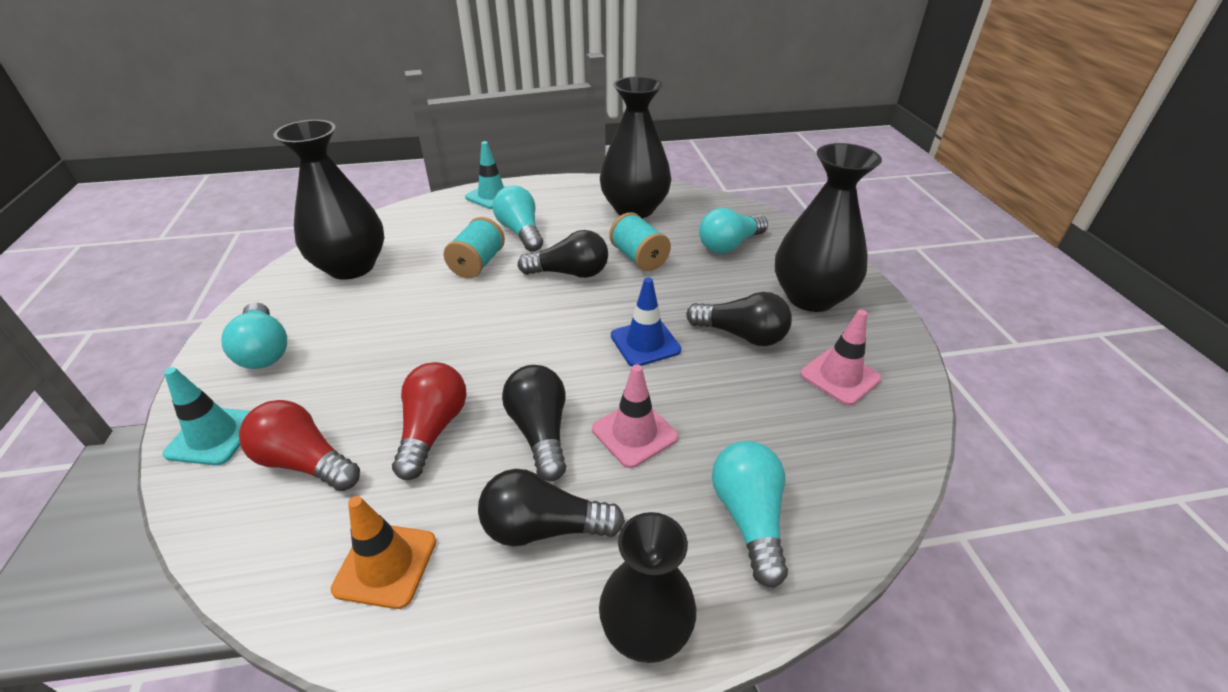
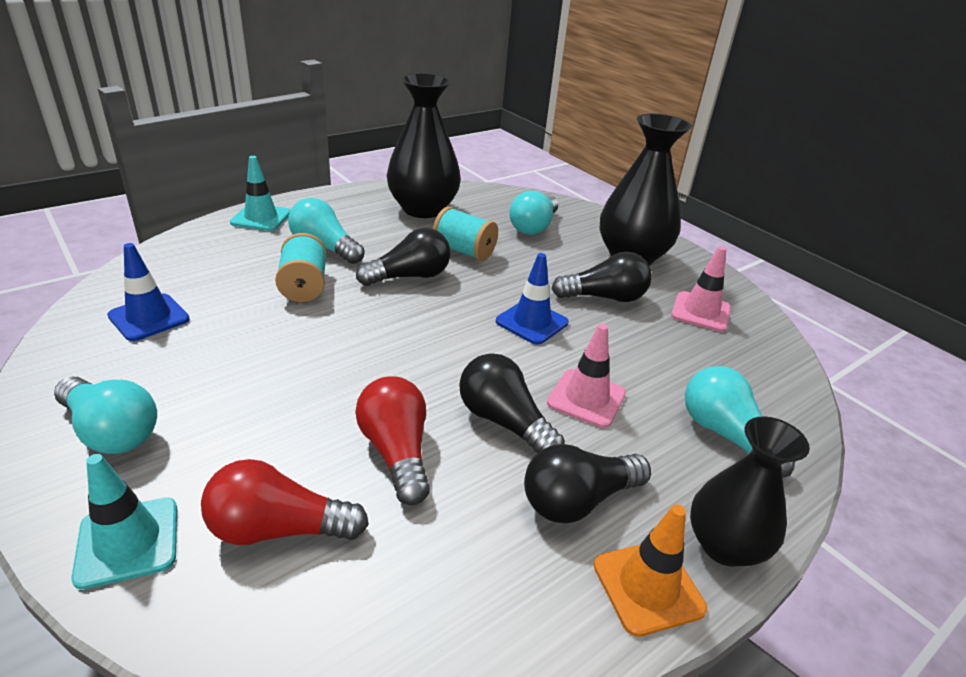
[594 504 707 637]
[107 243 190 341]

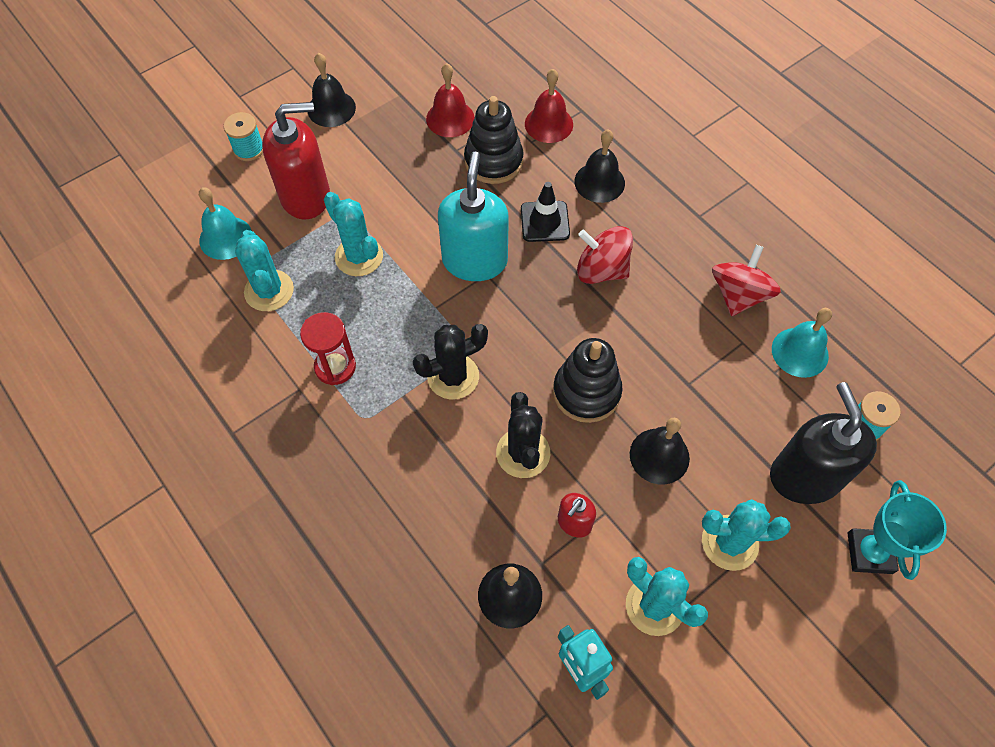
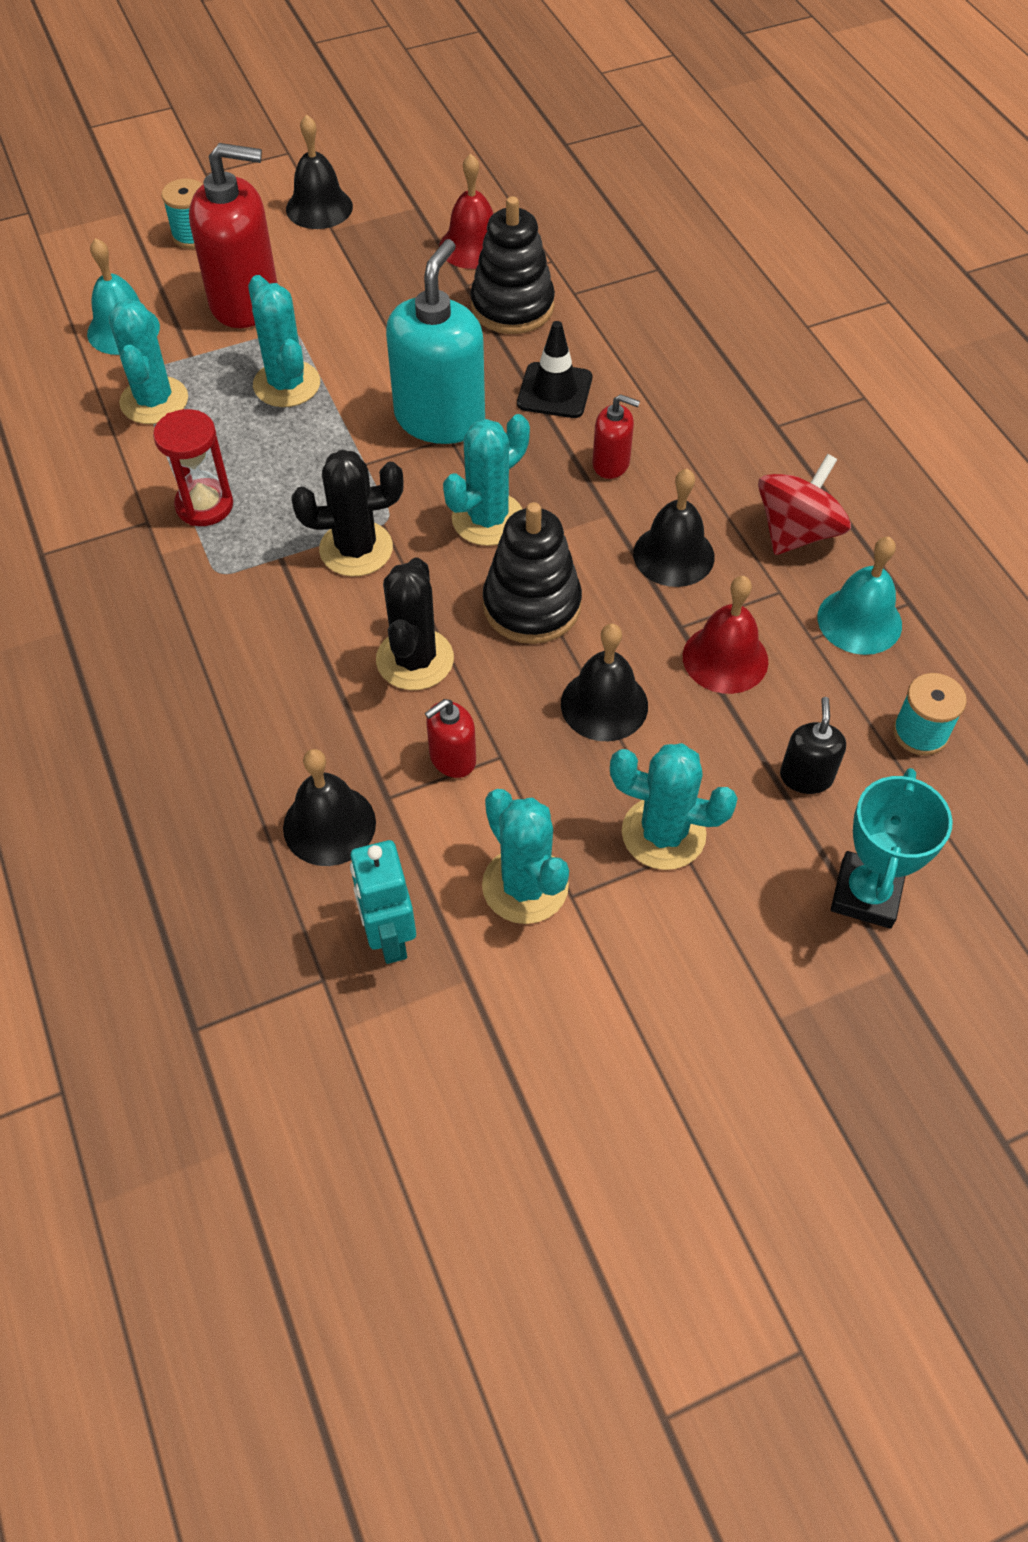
[443 414 530 546]
[683 576 768 694]
[633 469 715 587]
[593 394 640 479]
[780 697 846 794]

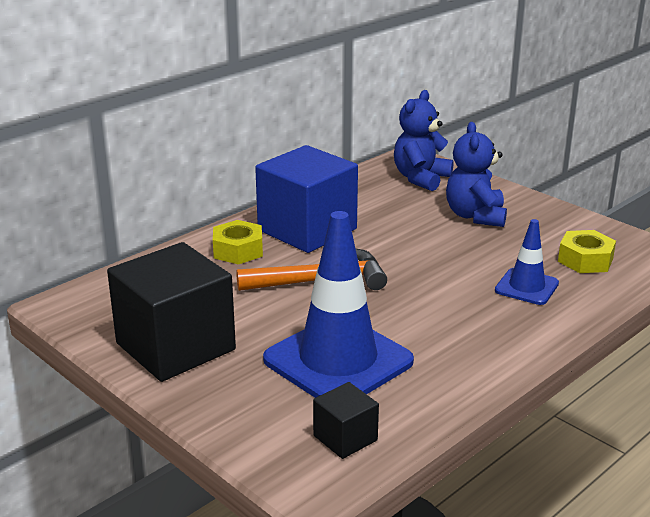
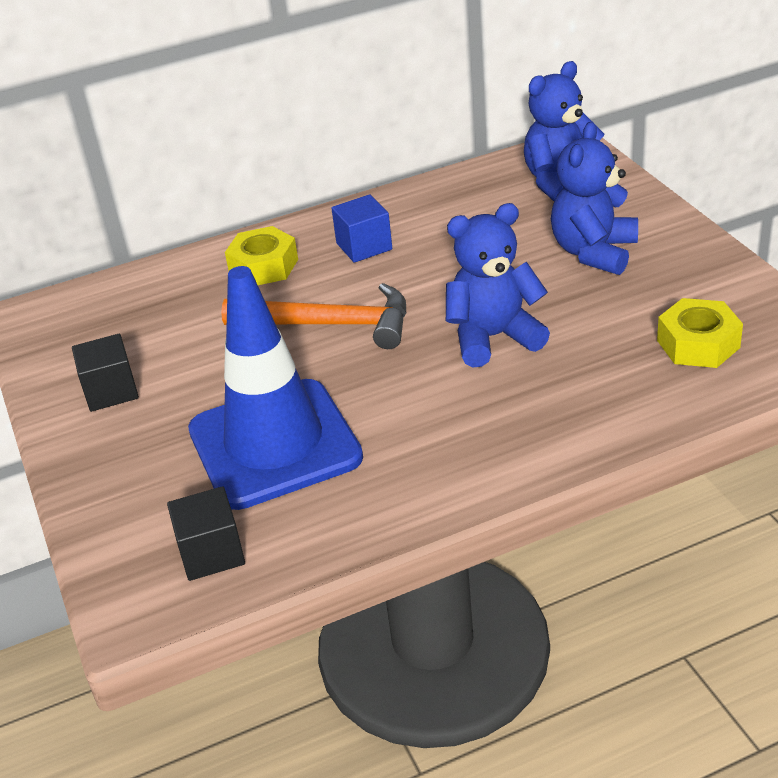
[495 219 559 305] (first image)
[446 203 550 367]
[72 334 139 412]
[331 195 392 263]

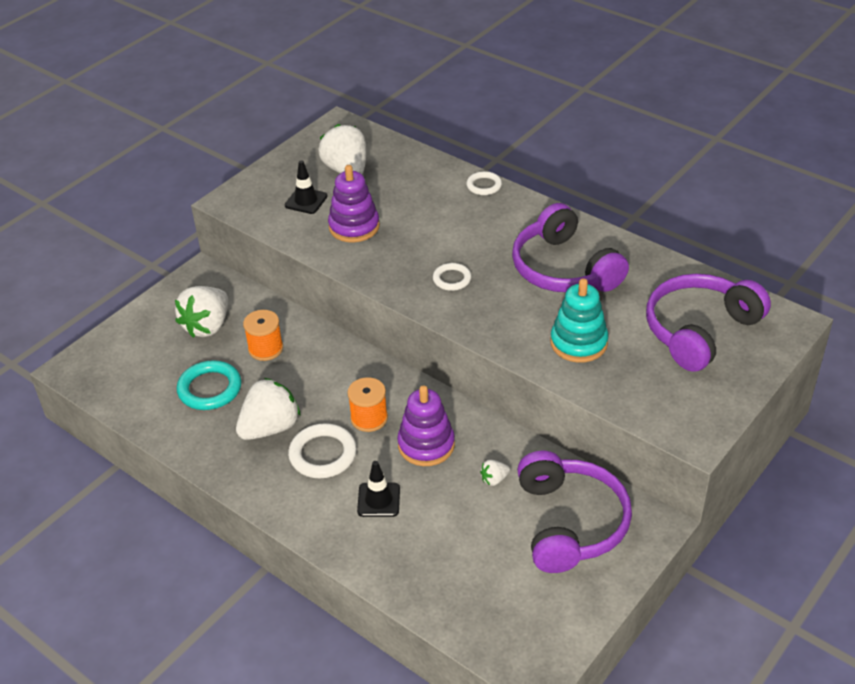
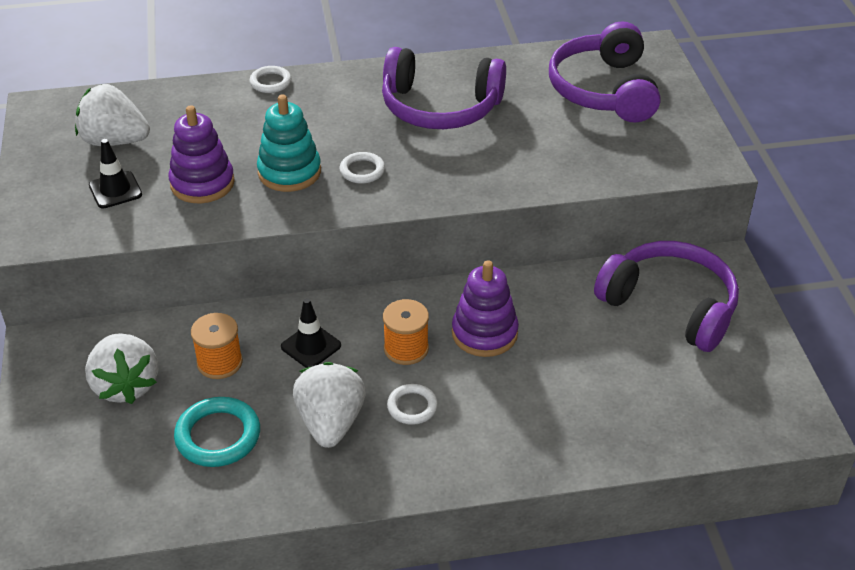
[480 460 510 486] (first image)
[281 298 341 368]
[257 94 321 192]
[387 384 438 425]

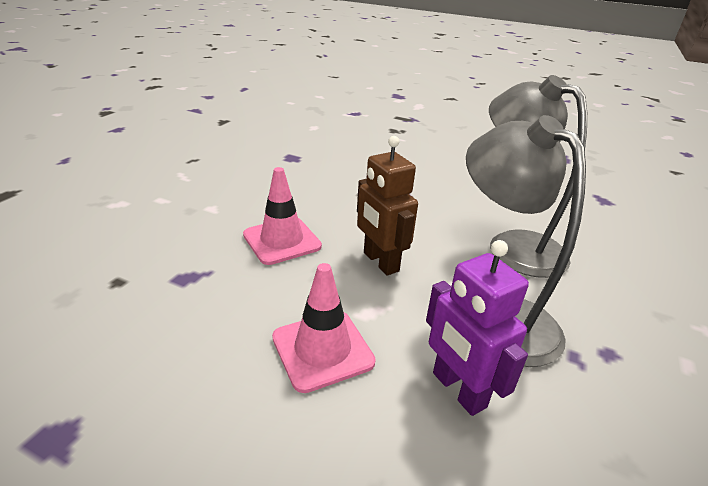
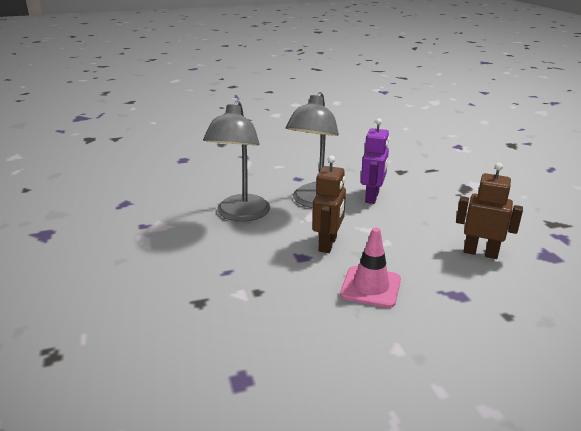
[272 263 376 393] (first image)
[456 163 523 259]

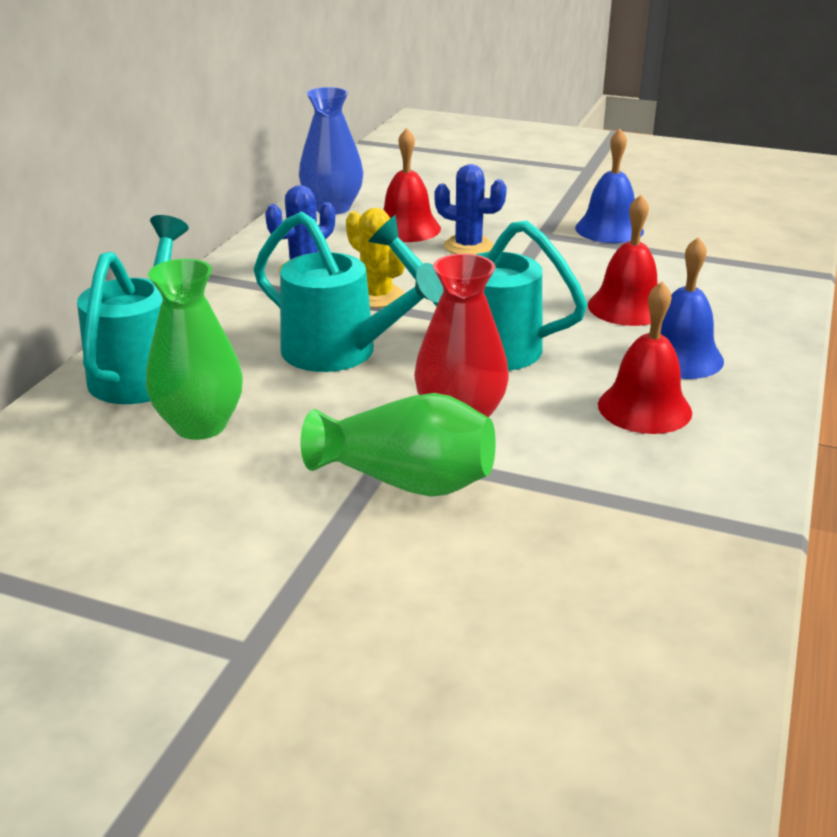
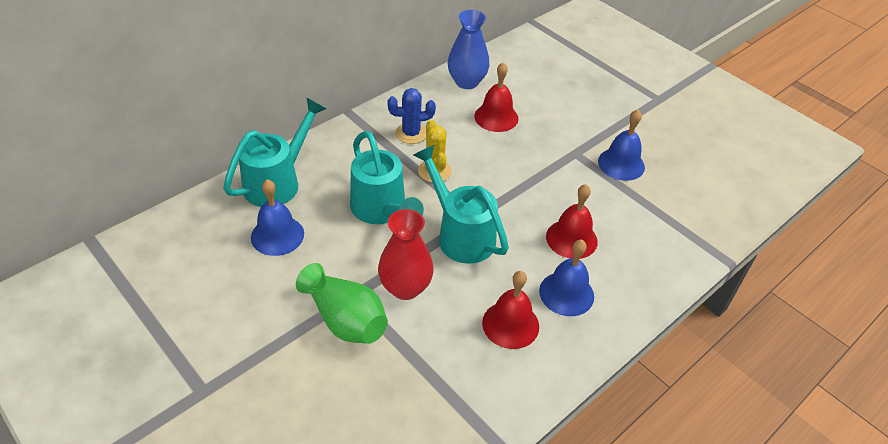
[434 164 507 254] (first image)
[251 179 304 256]

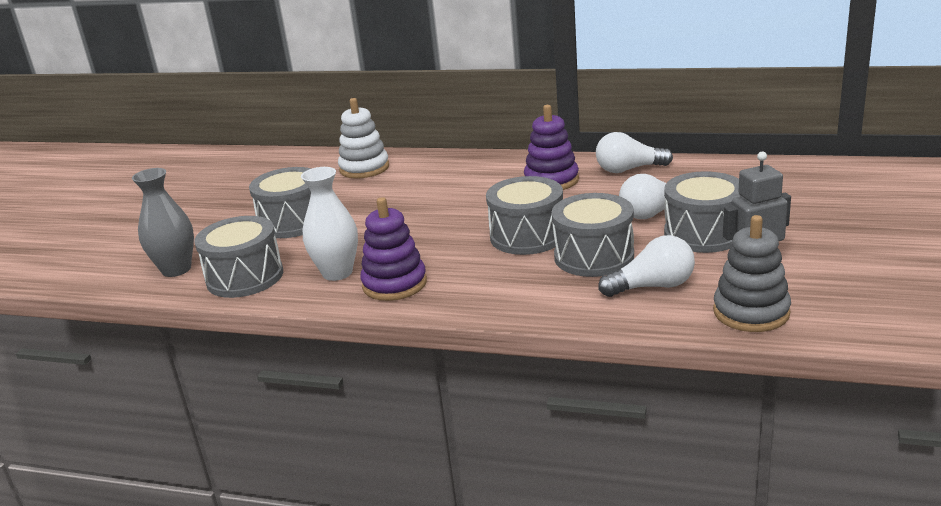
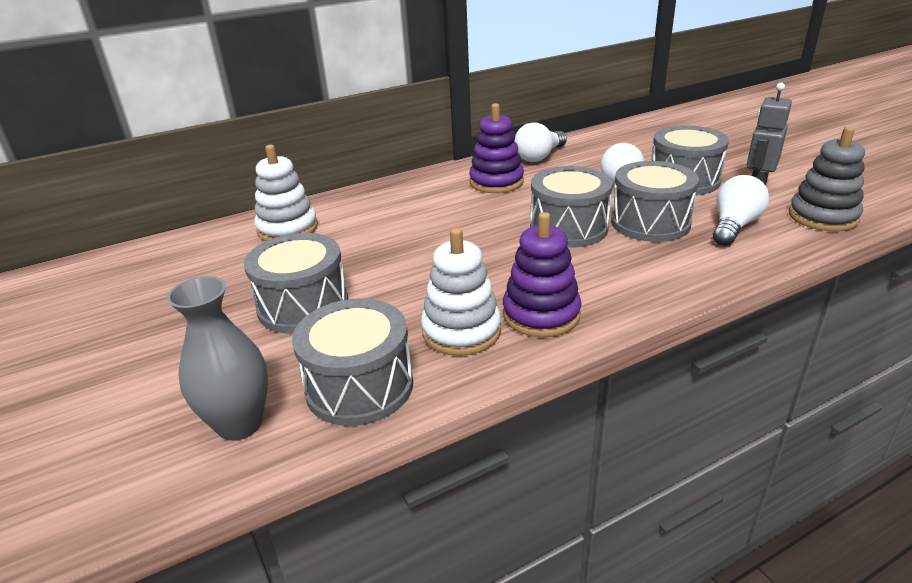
[421 228 501 356]

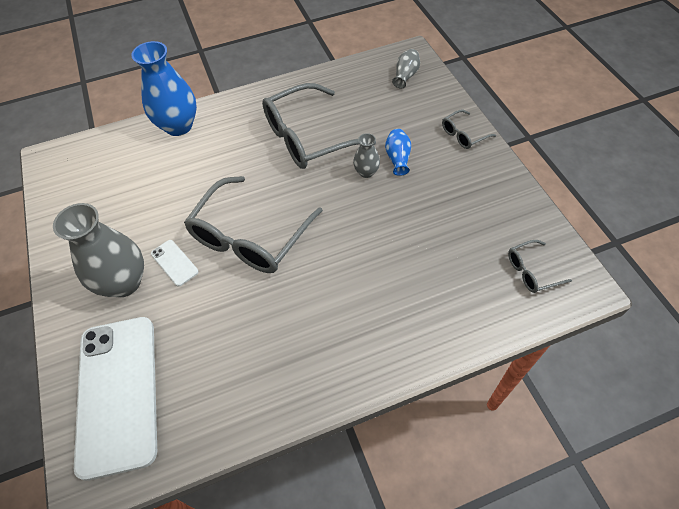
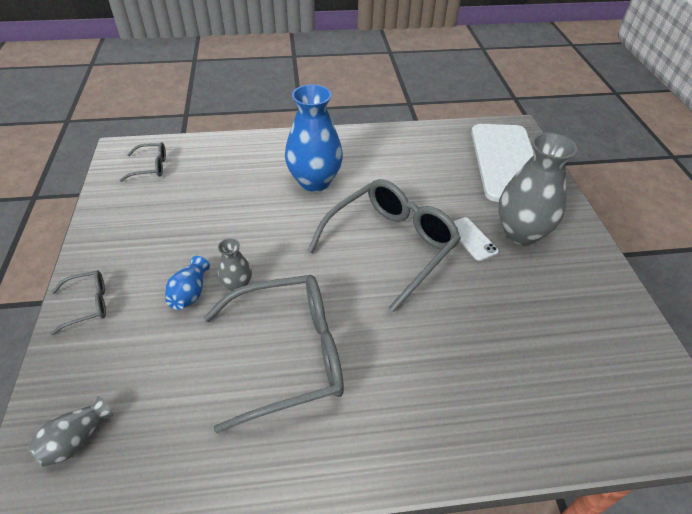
[285 84 343 192]

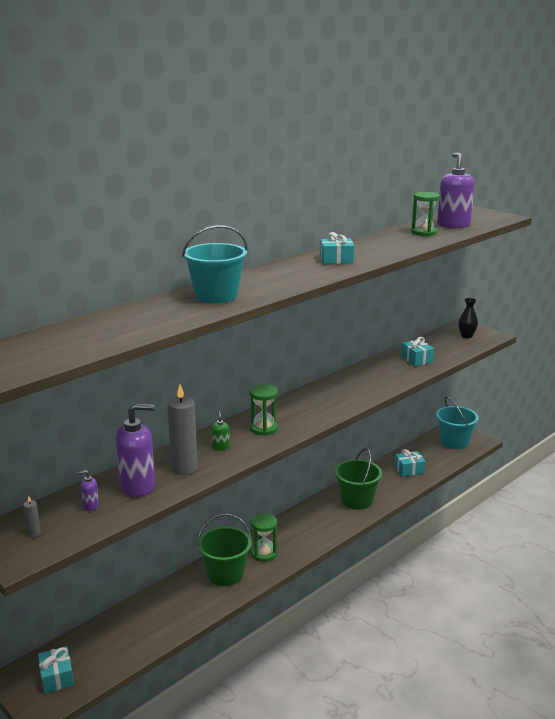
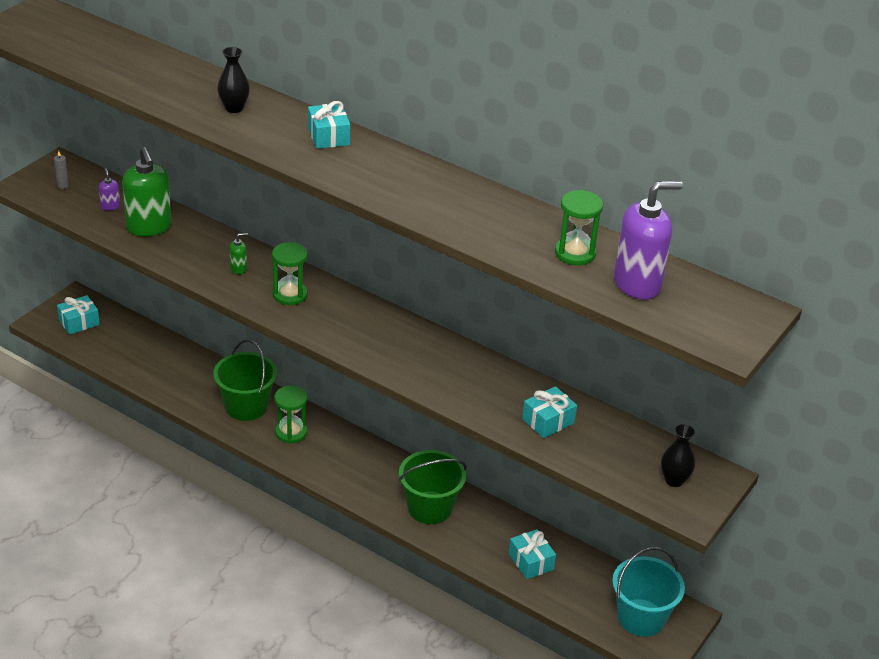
[167 385 198 475] (first image)
[308 101 350 149]
[217 47 250 113]
[122 147 172 237]

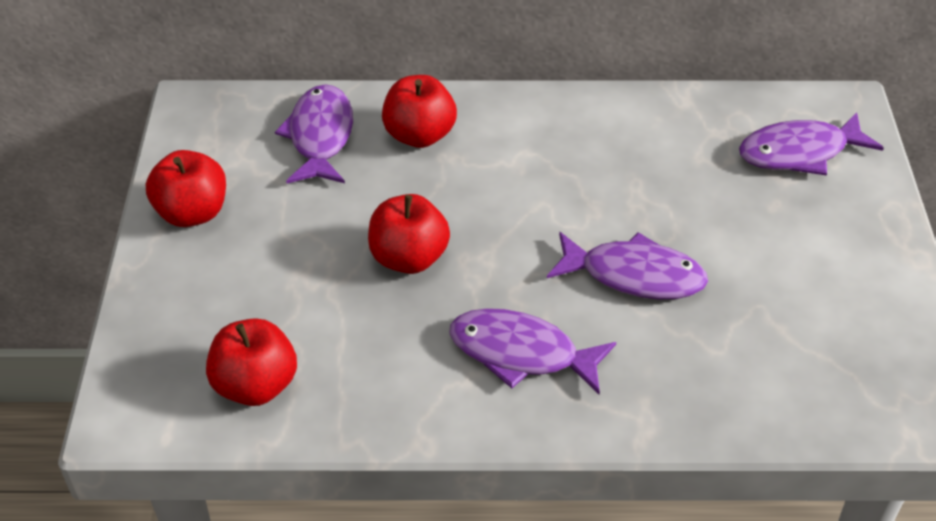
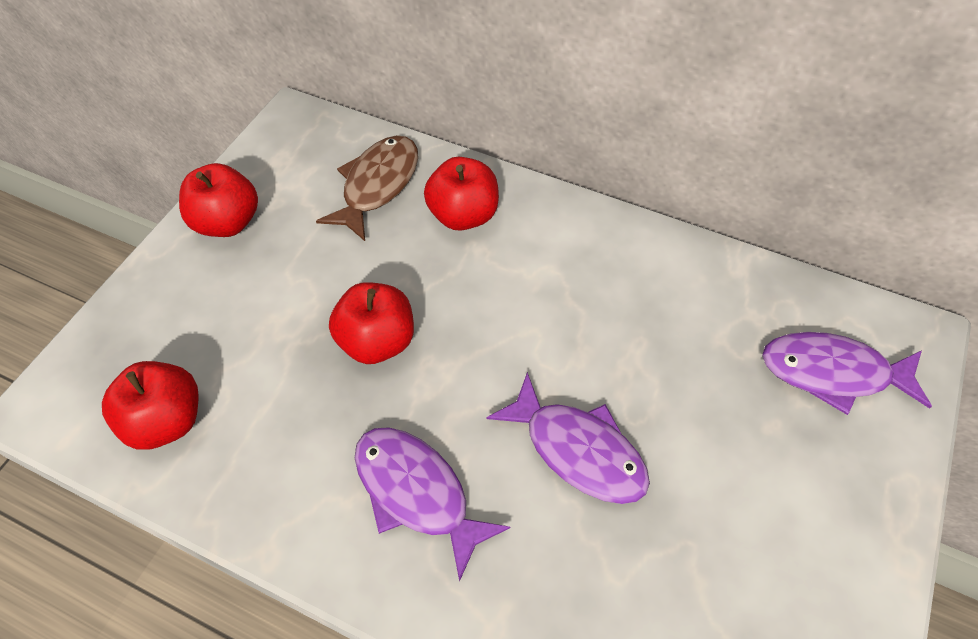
[316 135 418 241]

